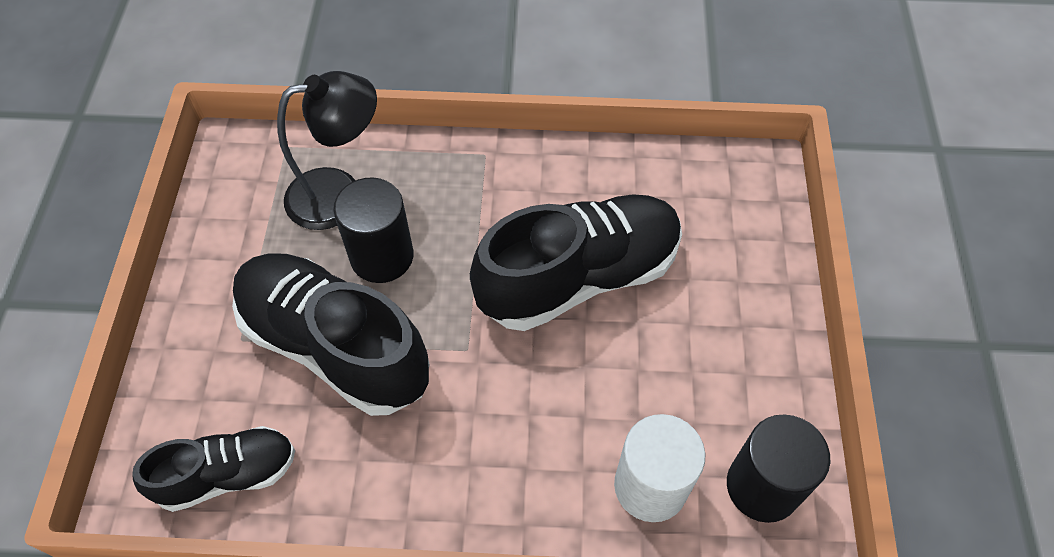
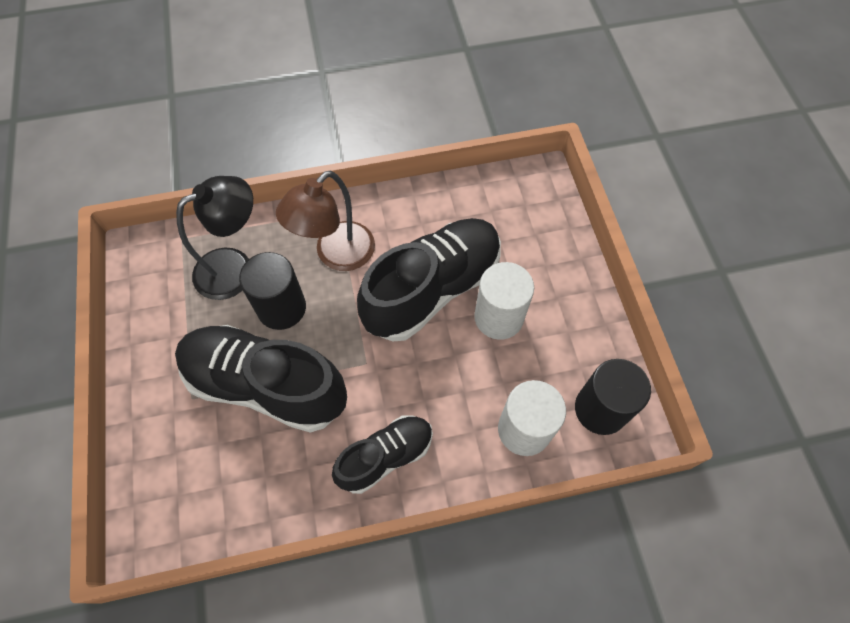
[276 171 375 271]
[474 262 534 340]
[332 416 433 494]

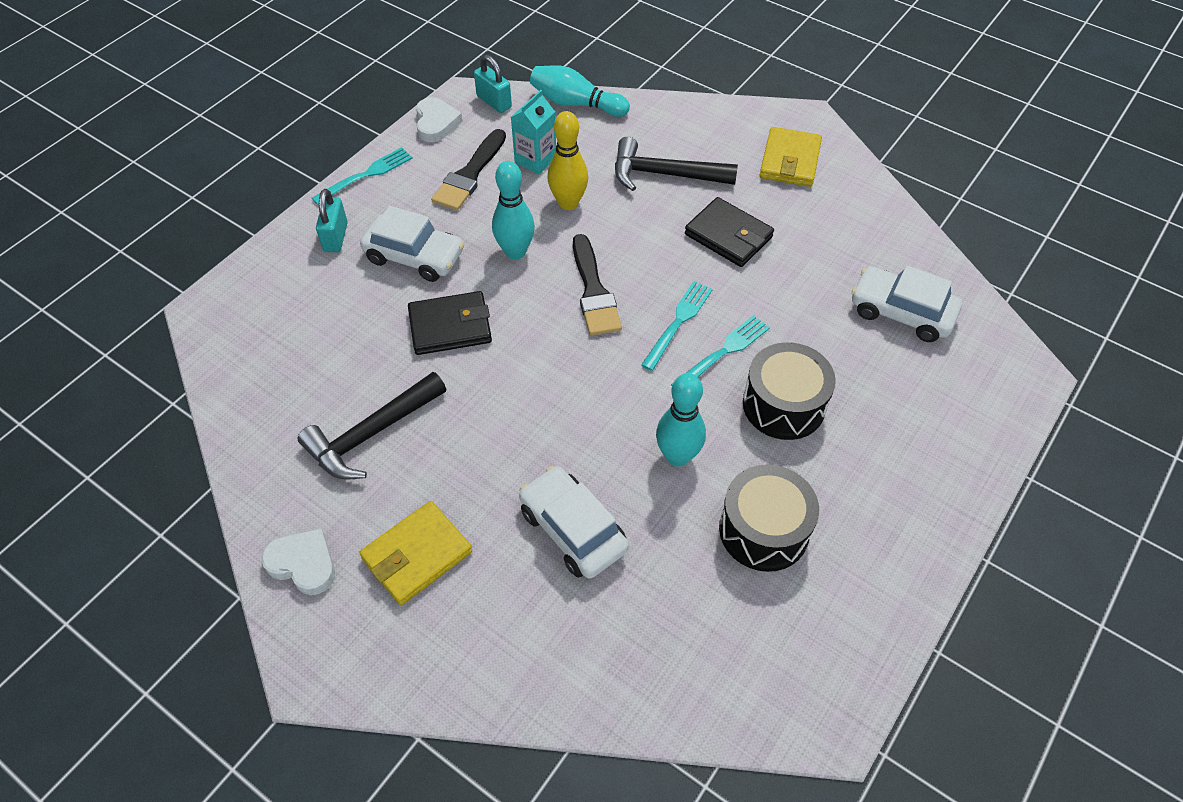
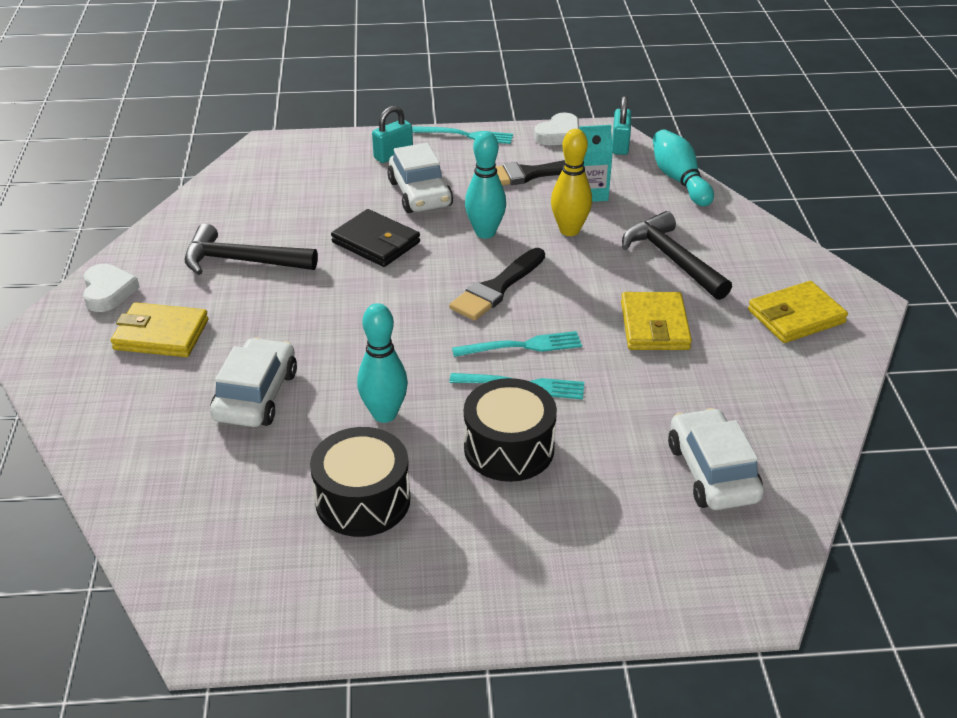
[621 292 692 350]

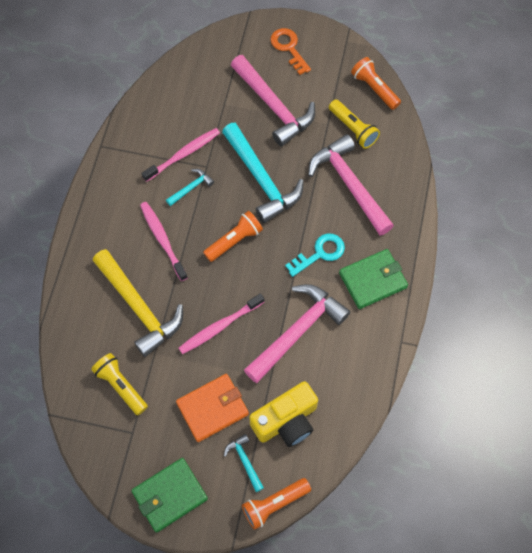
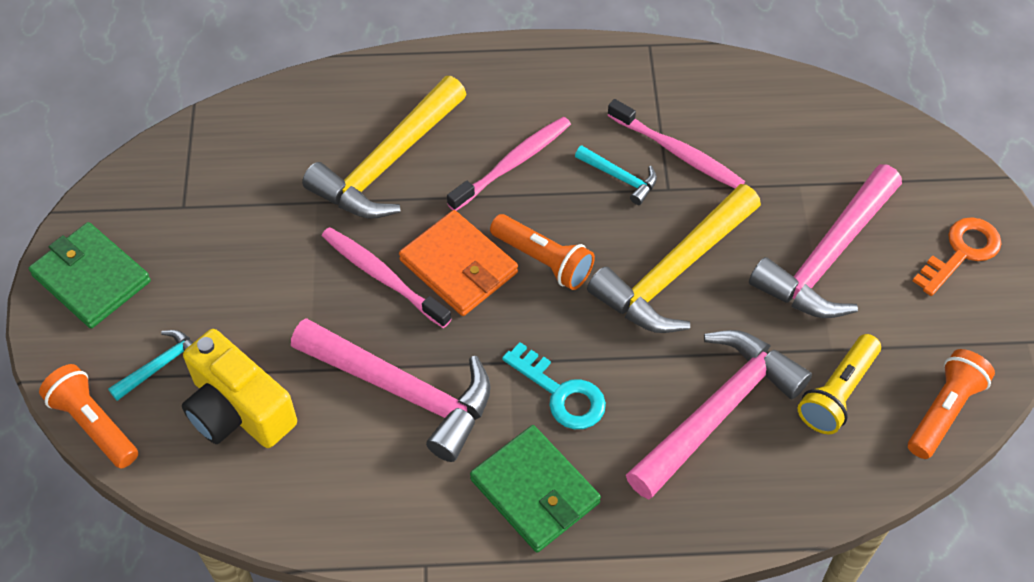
[91 353 148 415] (first image)
[399 210 518 316]
[587 184 761 333]

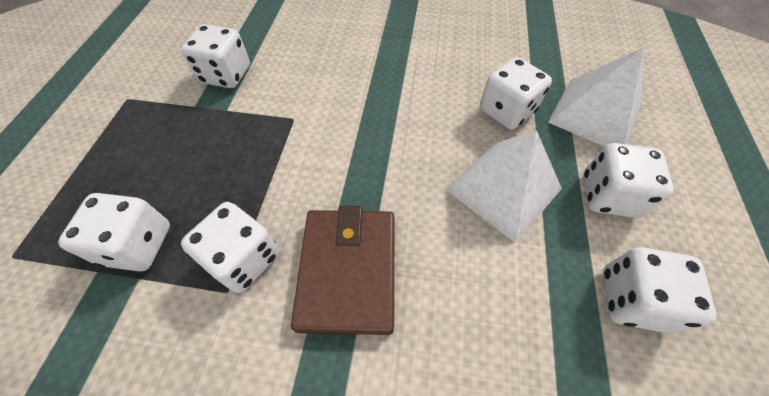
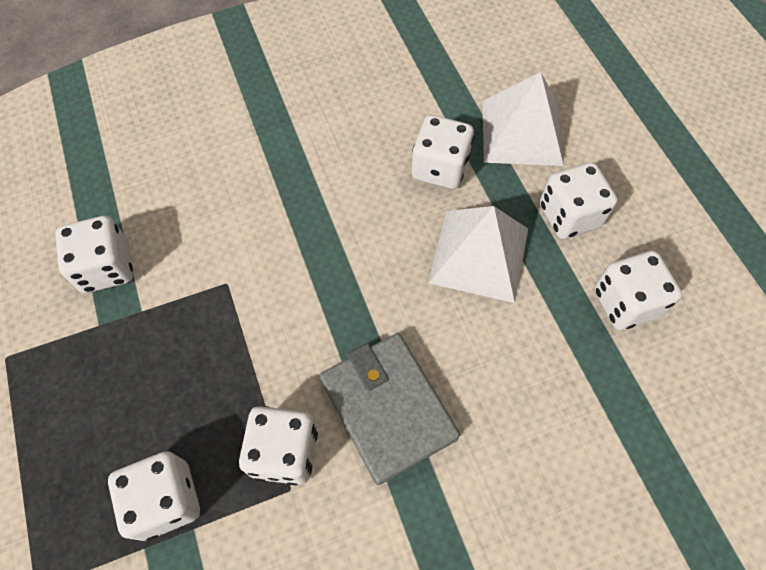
[320 333 460 485]

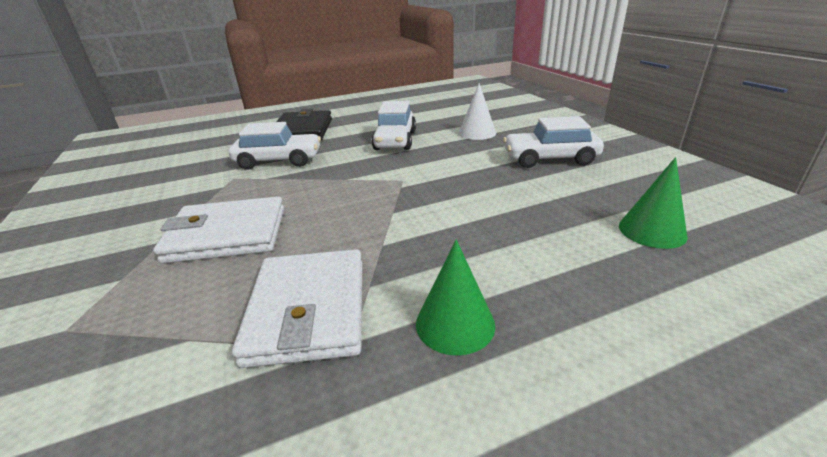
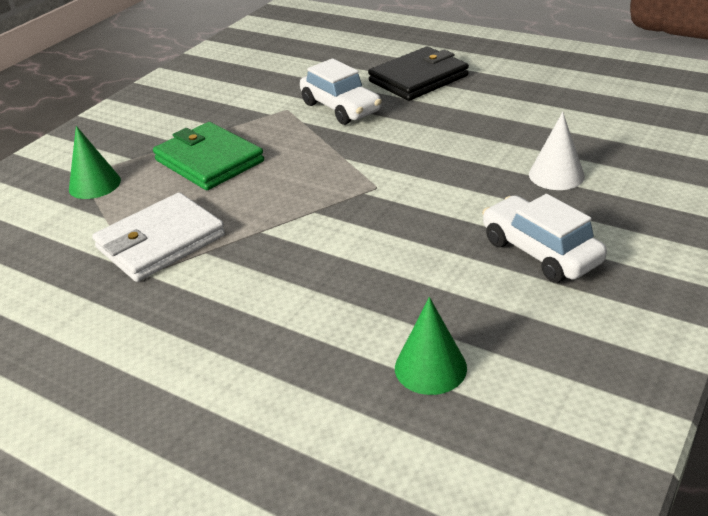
[371 101 416 150] (first image)
[69 126 121 199]
[153 122 264 190]

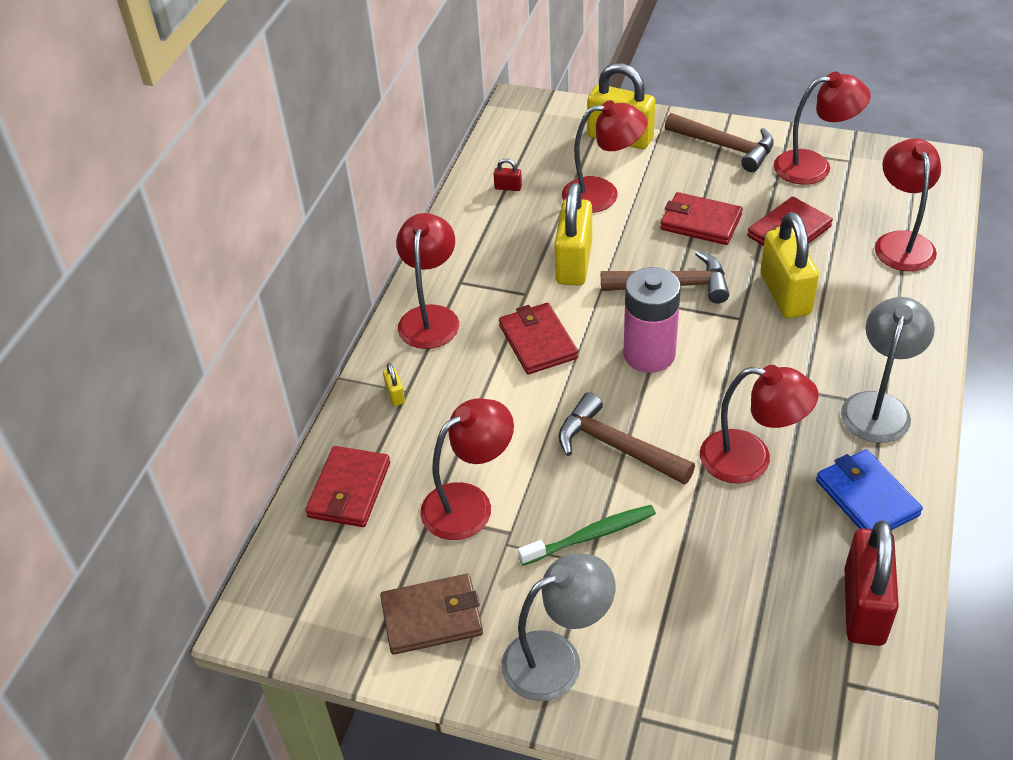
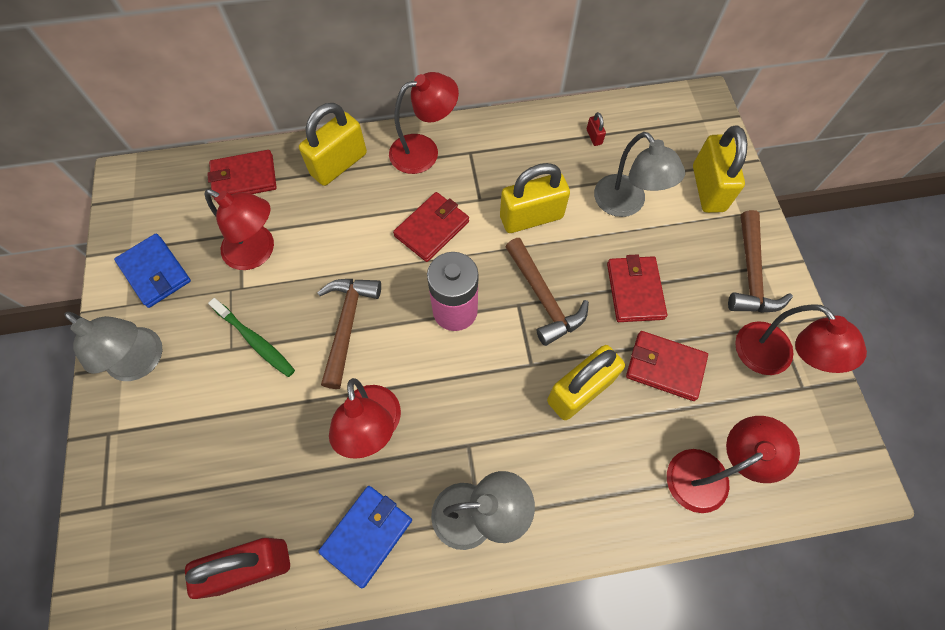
[114 234 191 308]
[594 132 685 217]
[299 103 367 186]

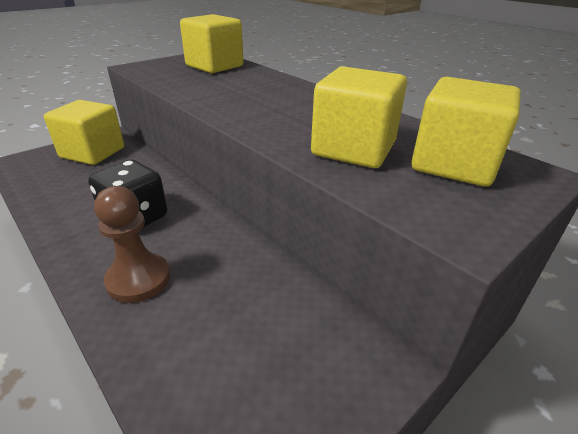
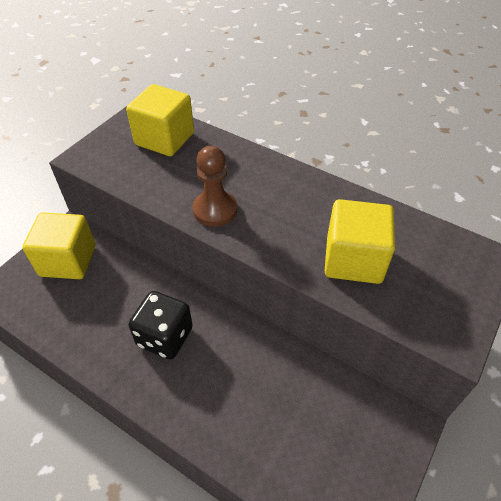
[411 77 521 187] (first image)
[192 146 237 227]

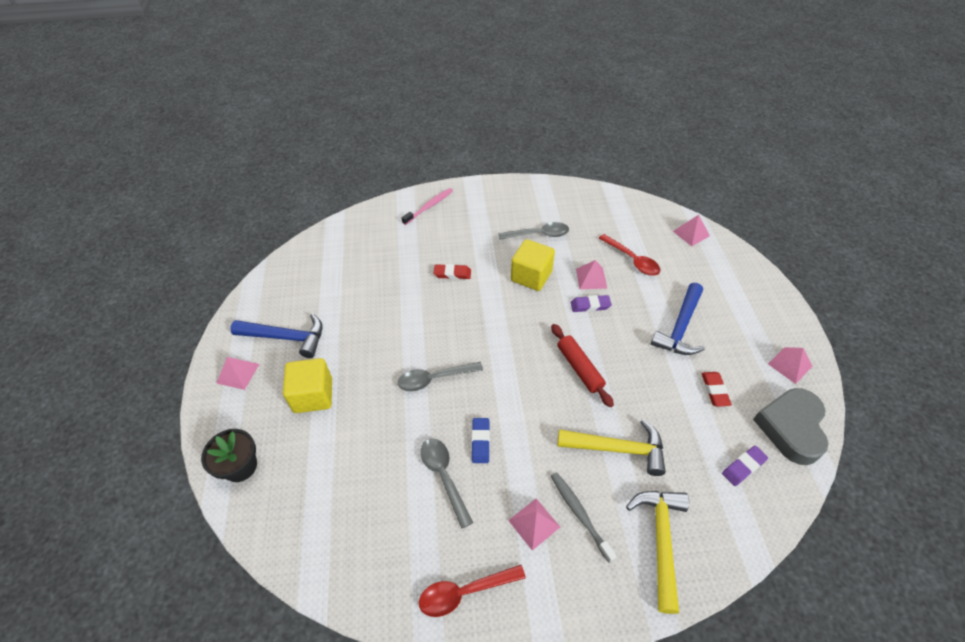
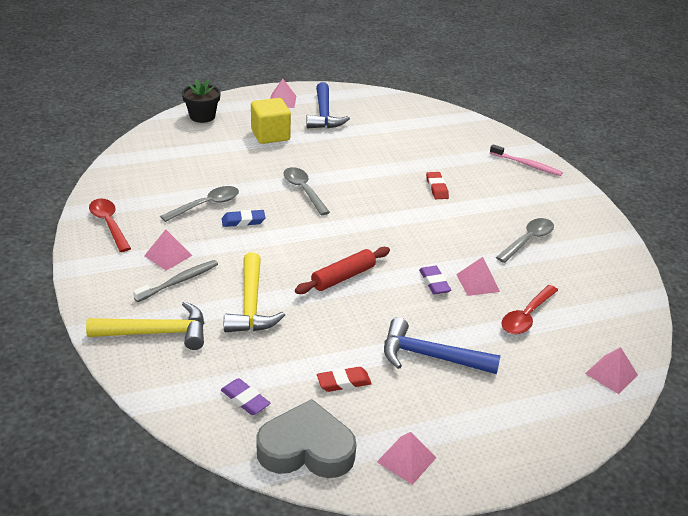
[511 239 555 291] (first image)
[496 218 554 263]

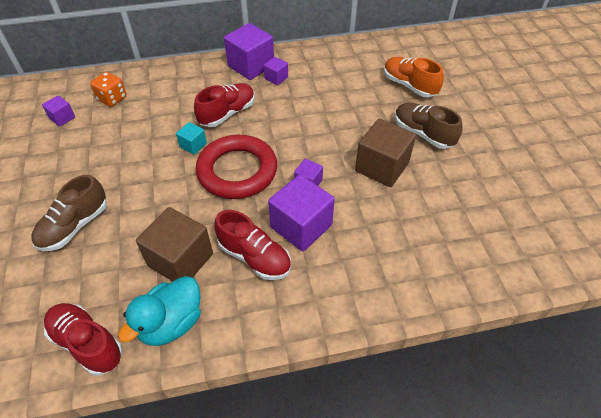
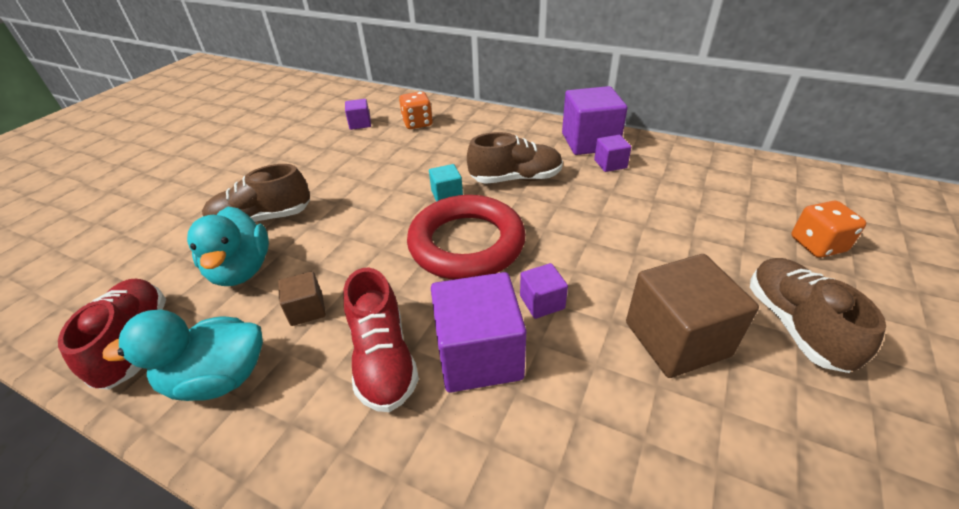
[187 207 269 286]
[791 201 866 258]
[467 132 563 184]
[278 271 326 326]

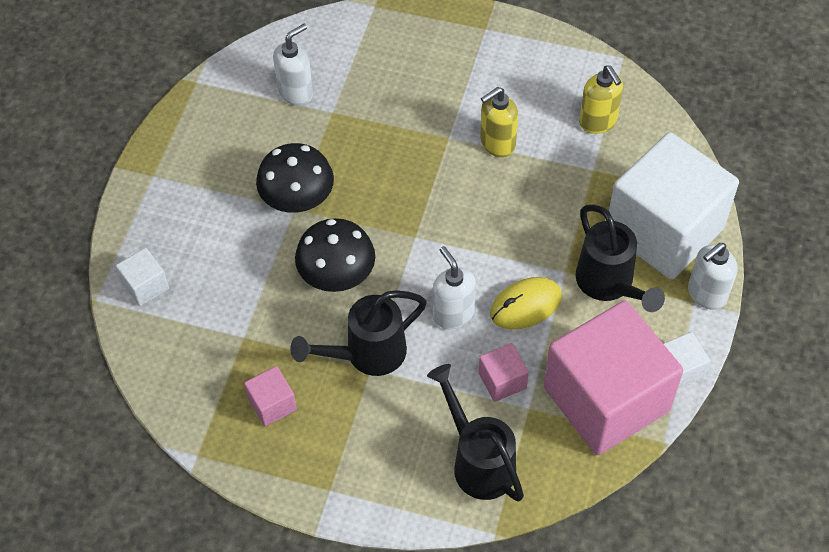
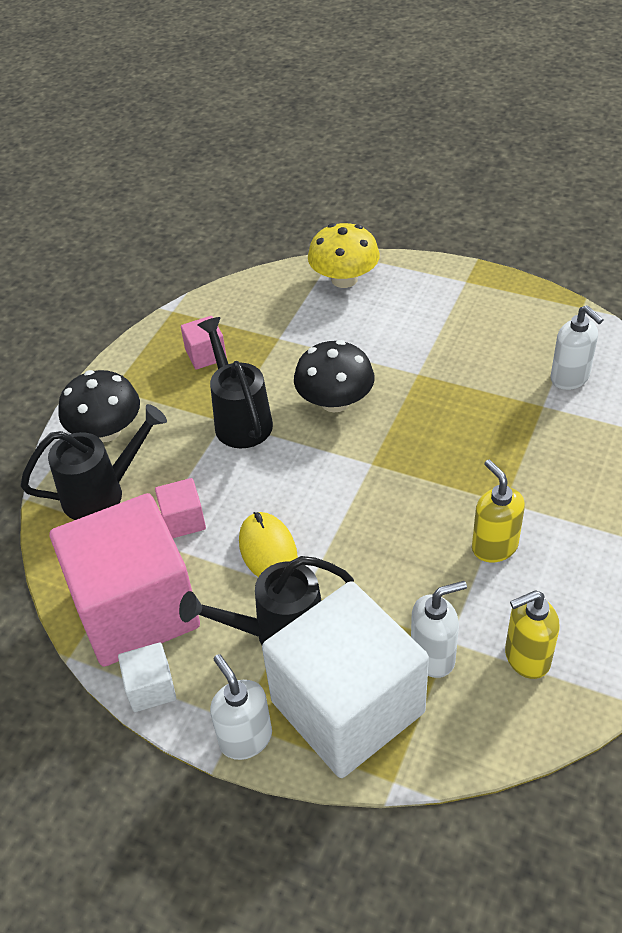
[58 370 140 442]
[411 581 467 678]
[308 223 380 288]

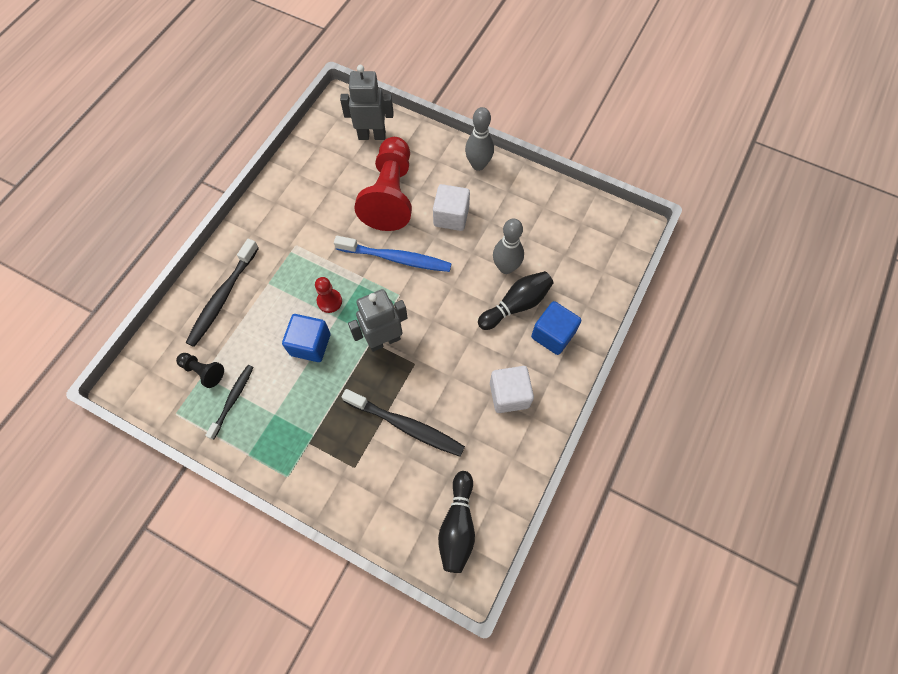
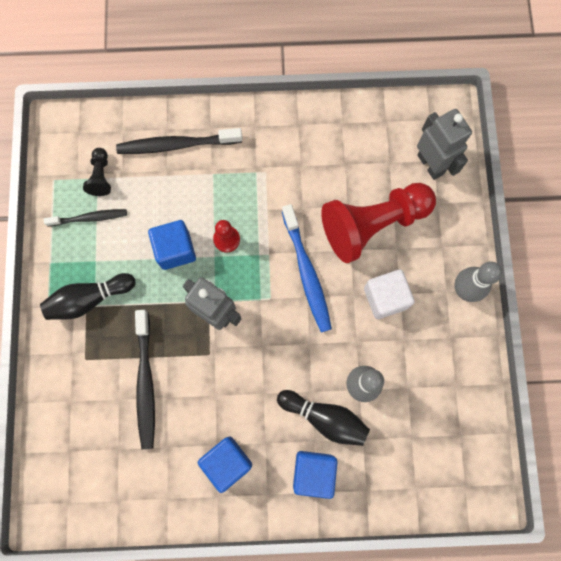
[40 273 135 320]
[198 436 252 493]

